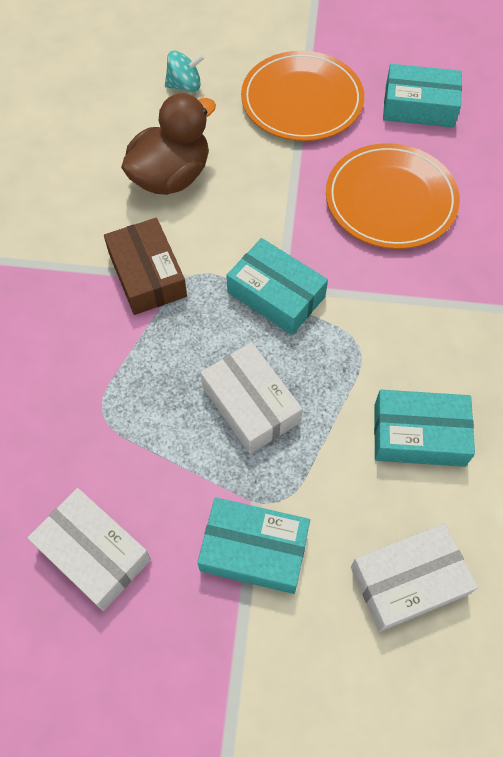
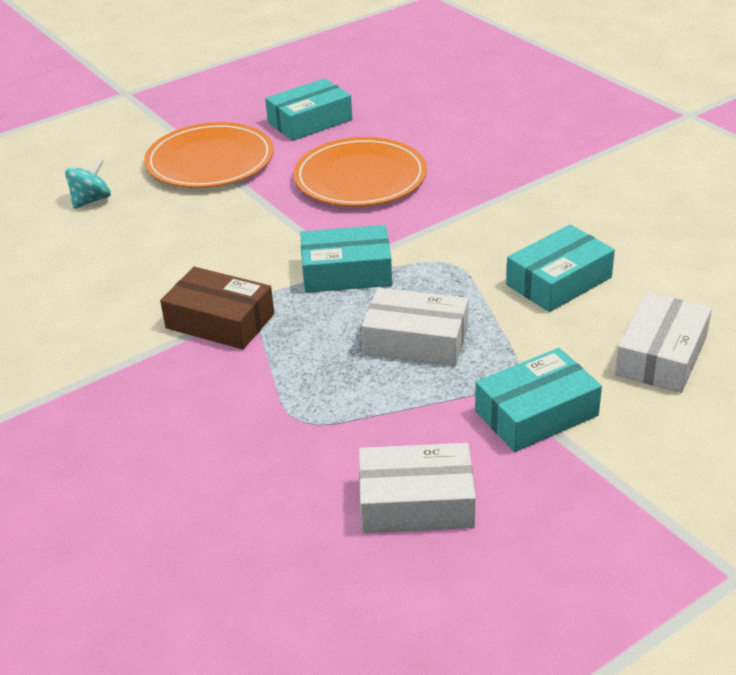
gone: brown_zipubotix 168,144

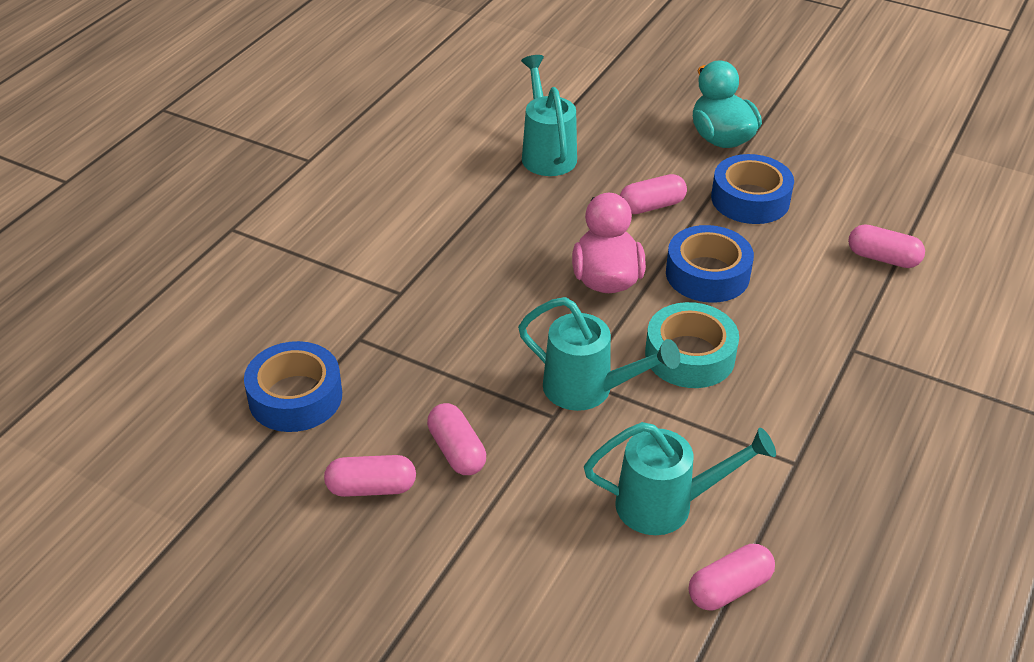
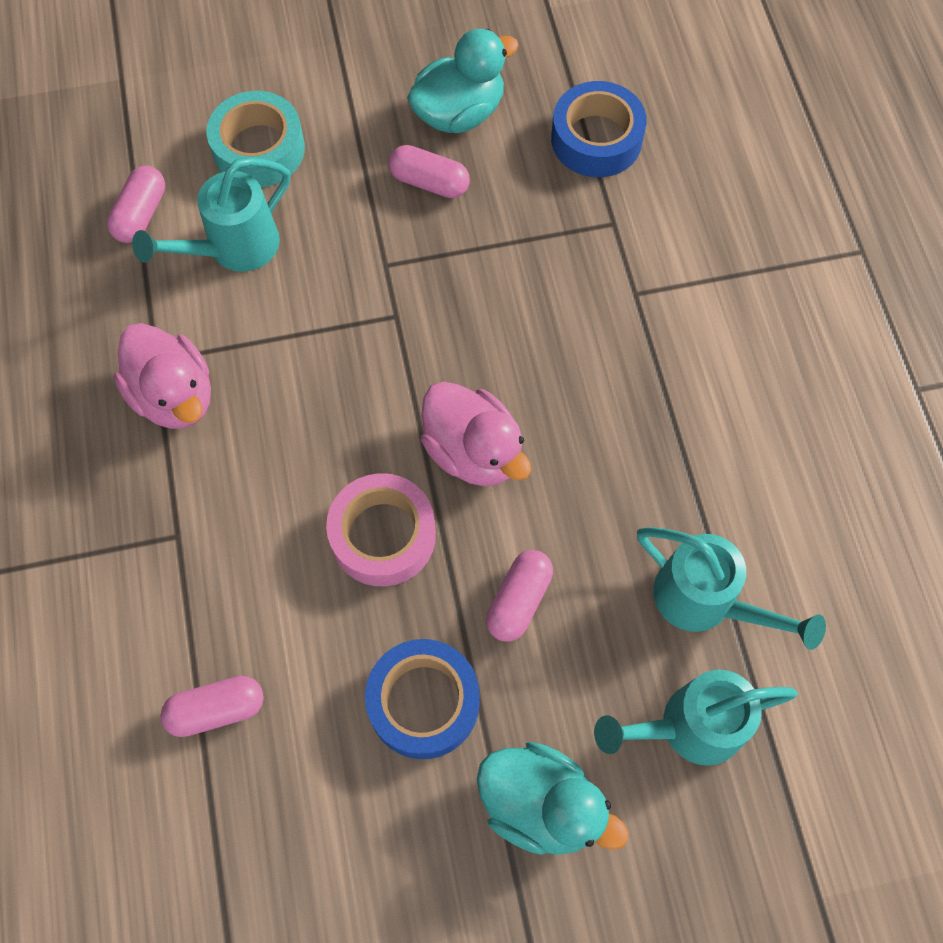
new: pink_zipubotix 162,376
shifted: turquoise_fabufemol 599,354 to 696,718; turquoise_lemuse 692,345 to 256,139
swapped: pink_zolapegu 370,476 to turquoise_zipubotix 463,81
repainted: blue_lemuse 710,264 to pink_lemuse 381,529

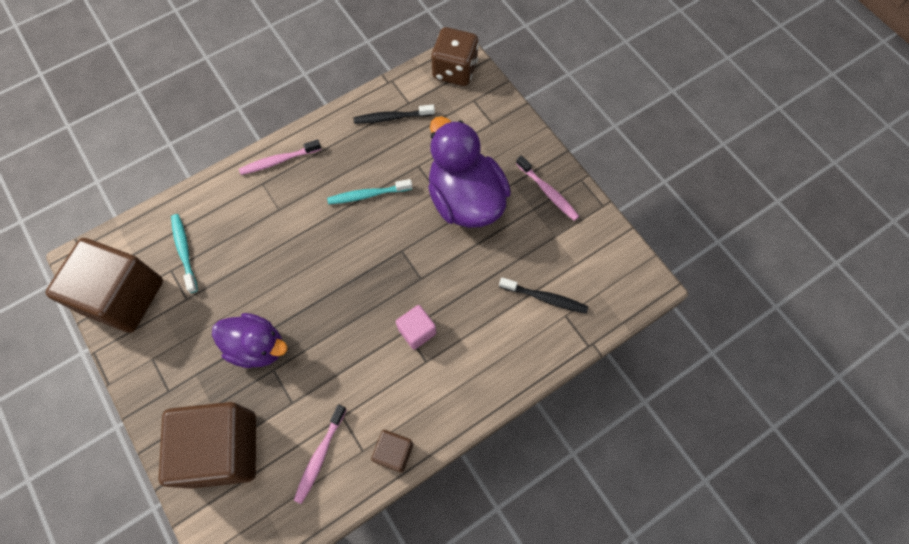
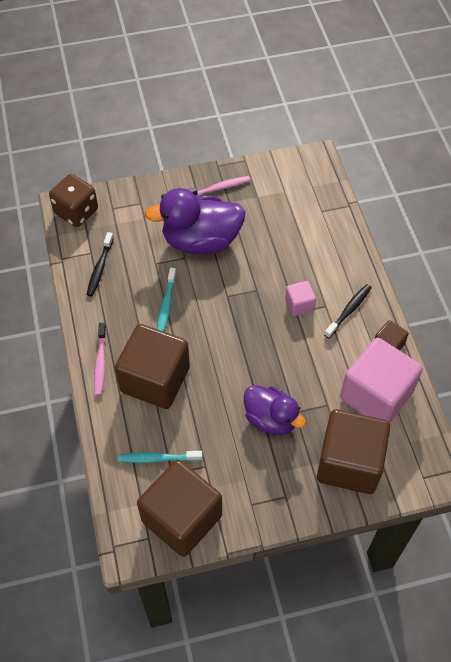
new: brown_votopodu 152,366
shifted: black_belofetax 543,295 to 348,311
swapped: pink_belofetax 320,454 to pink_votopodu 381,380
rotated: purple_zipubotix 250,340 = 275,410 90 degrees clockwise

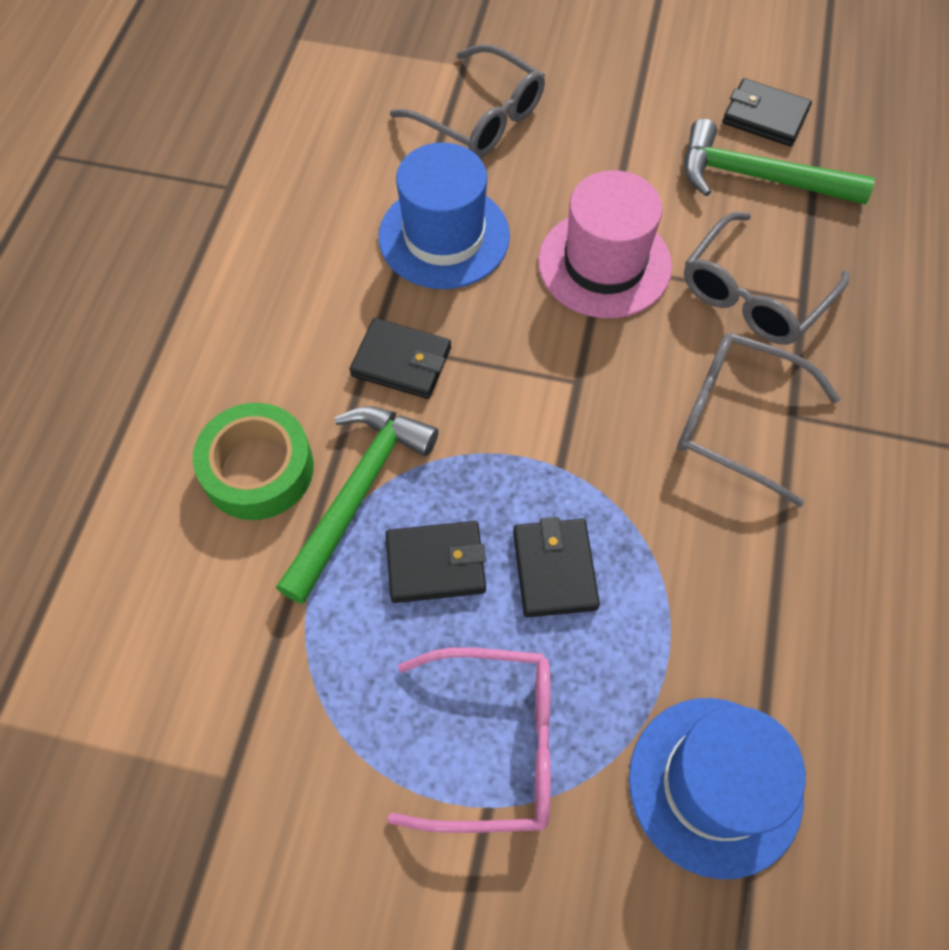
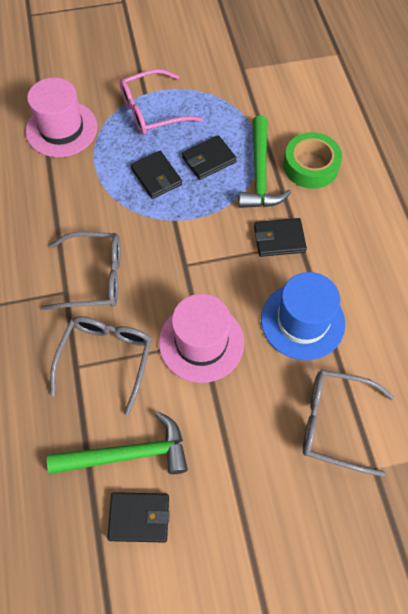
repainted: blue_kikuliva 717,788 to pink_kikuliva 61,117

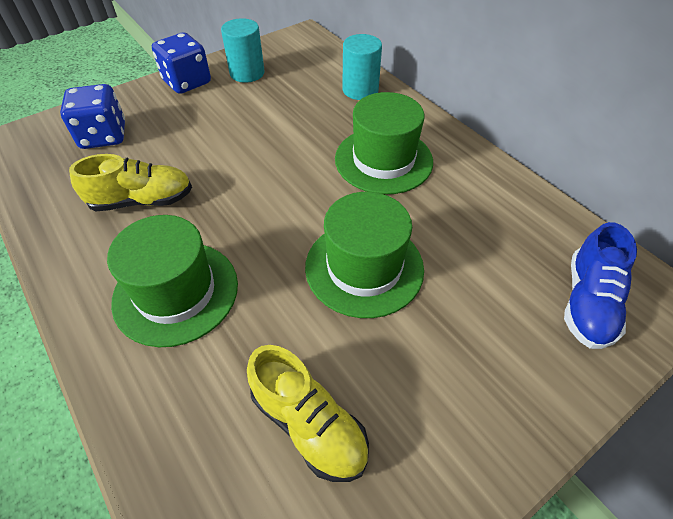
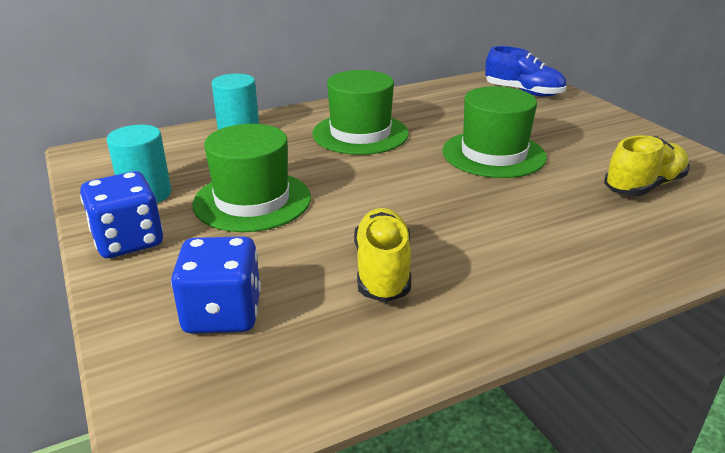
shifted: green_kikuliva 172,281 to 251,178

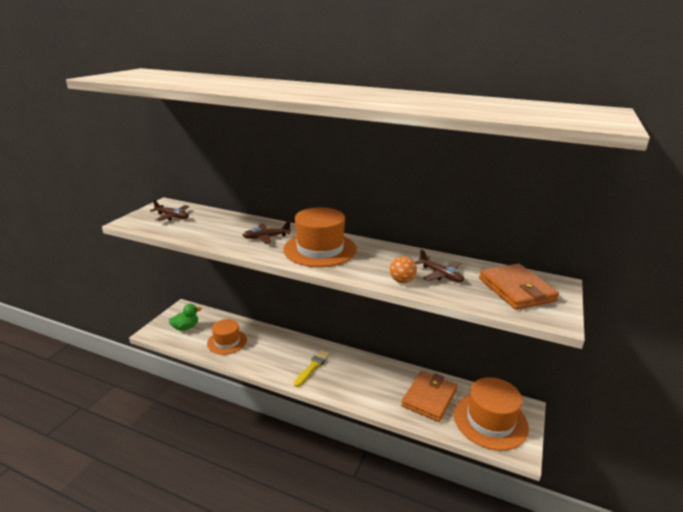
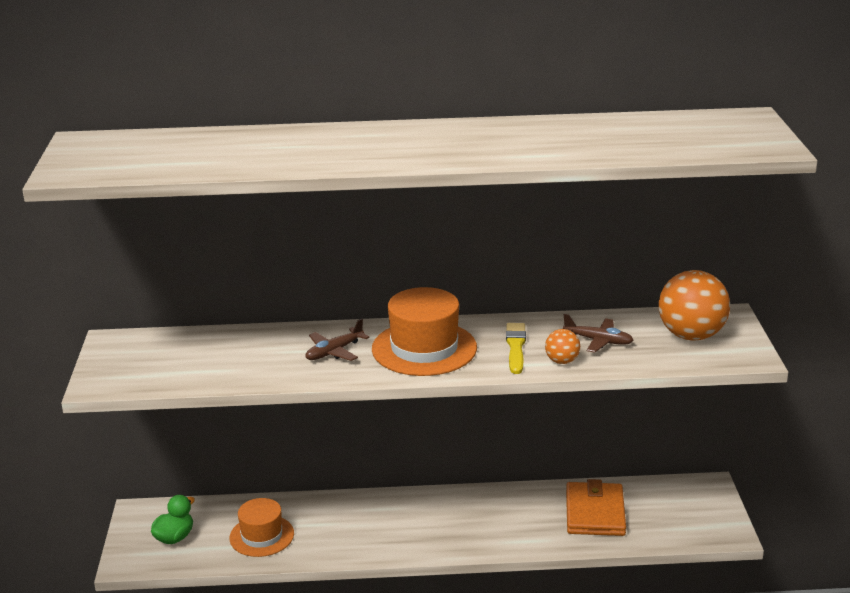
gone: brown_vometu 169,210; orange_kikuliva 491,414
shifted: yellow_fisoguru 312,368 to 516,348
swapped: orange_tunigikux 519,287 to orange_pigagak 694,305

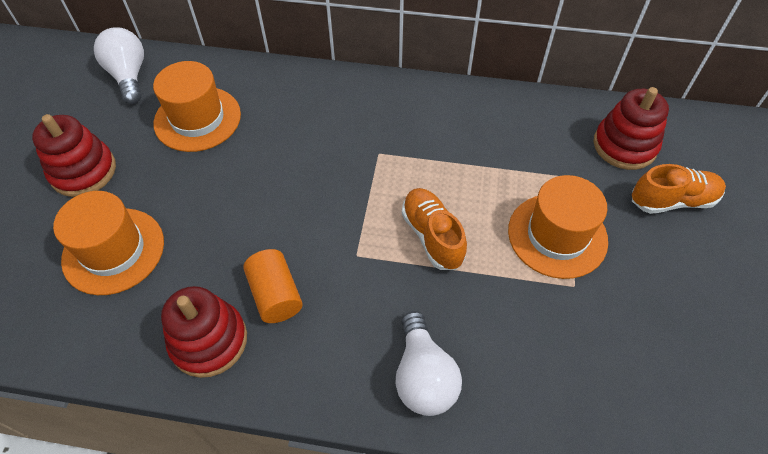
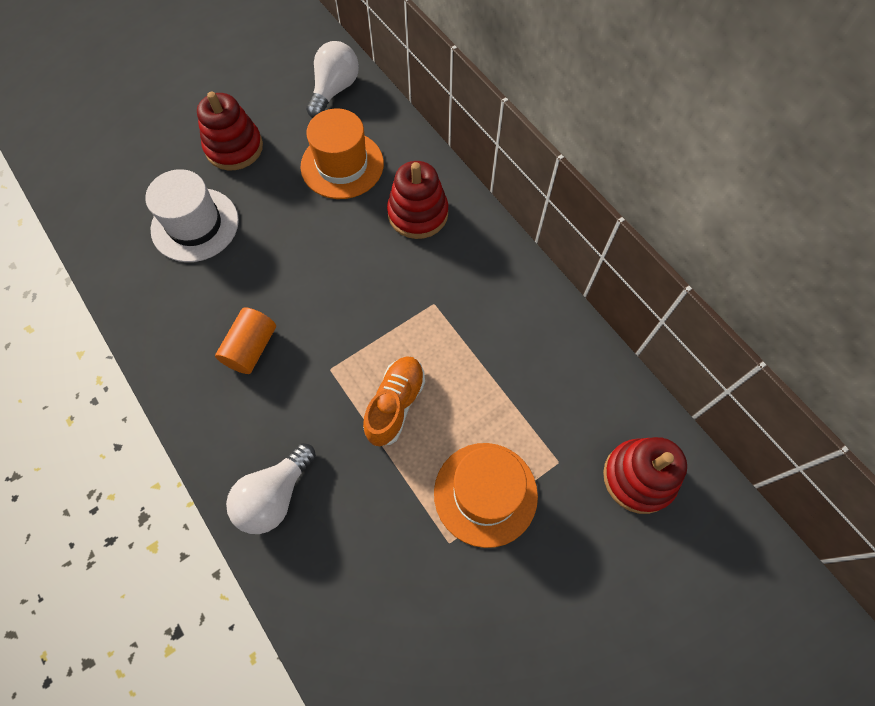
gone: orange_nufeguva 679,189
shifted: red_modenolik 204,332 to 417,200
repainted: orange_kikuliva 108,243 to white_kikuliva 192,215

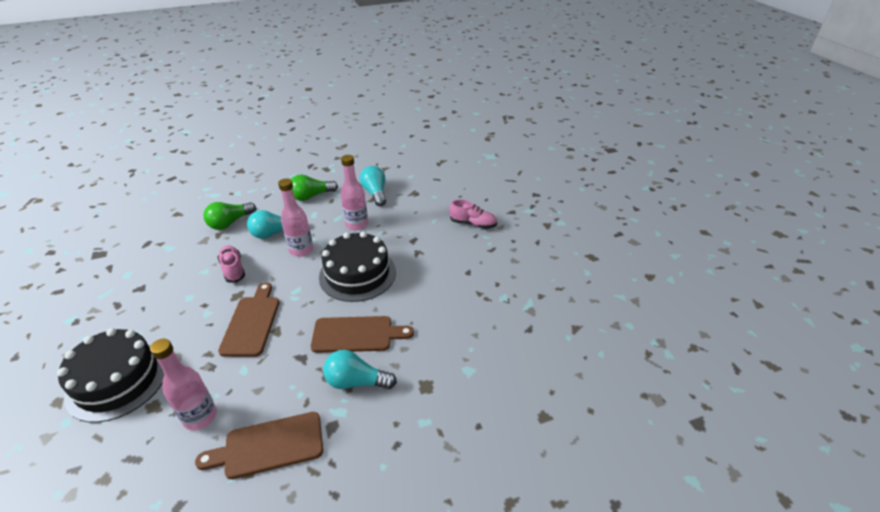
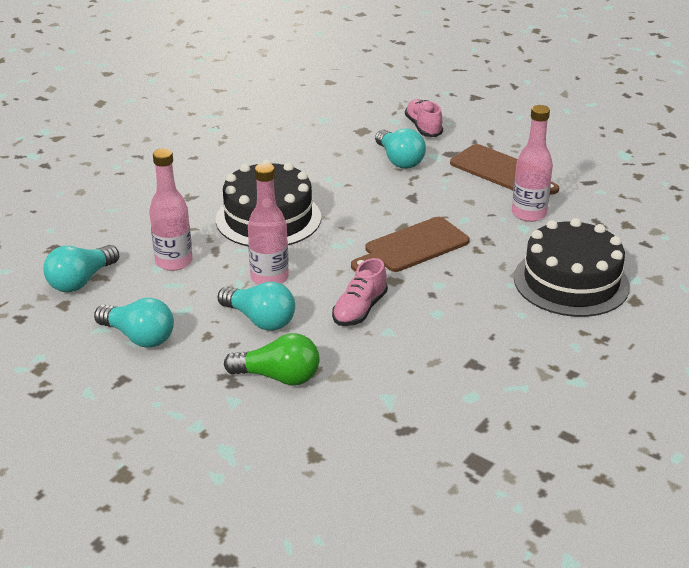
gone: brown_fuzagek 362,334
shifted: pink_nufeguva 473,214 to 424,118
repainted: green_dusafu 314,187 to turquoise_dusafu 134,323

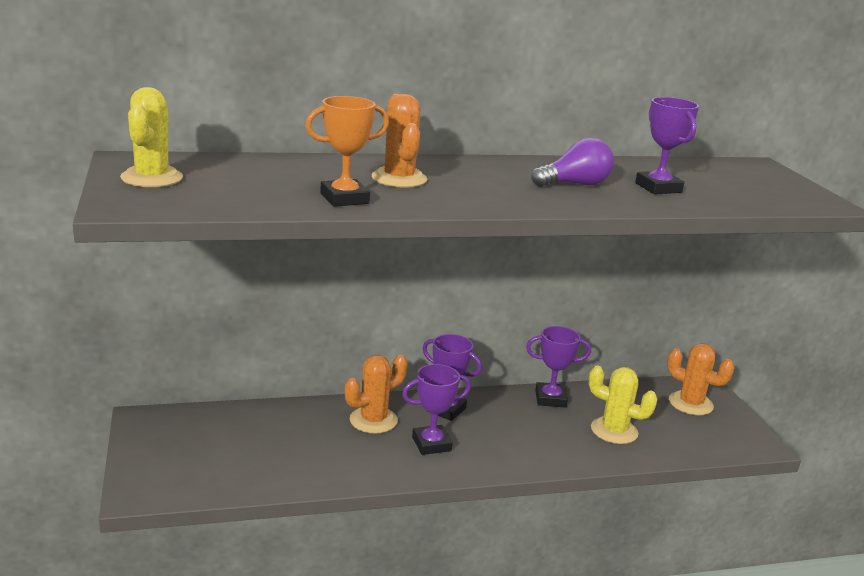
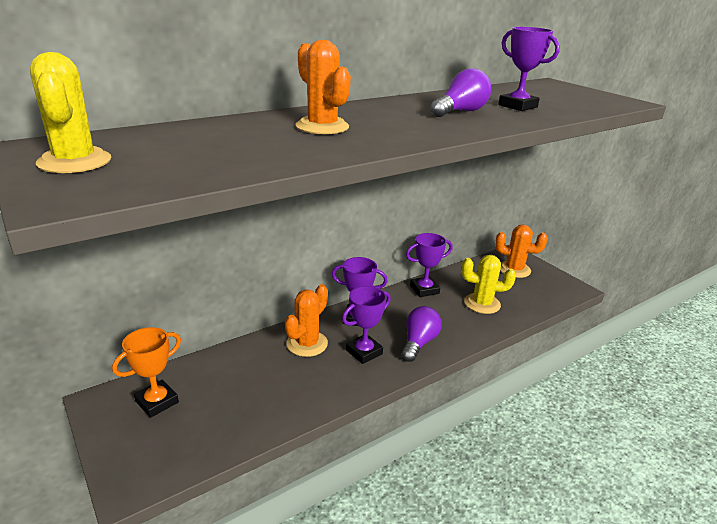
new: purple_dusafu 421,334
shifted: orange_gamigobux 347,151 to 146,372

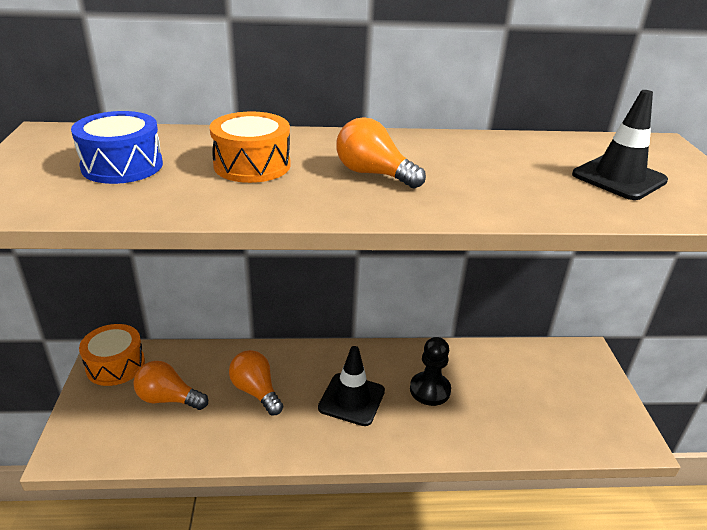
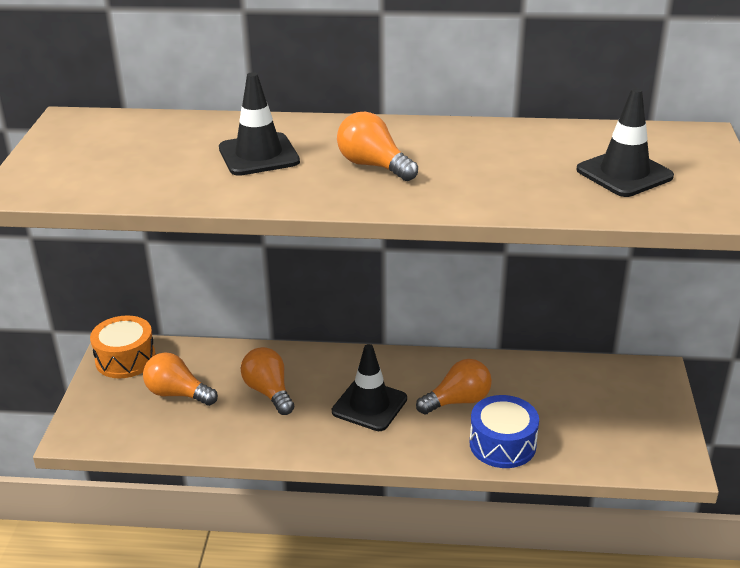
shifted: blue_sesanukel 117,147 to 504,431
swapped: orange_sesanukel 250,147 to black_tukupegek 259,124; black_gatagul 430,371 to orange_dusafu 454,386

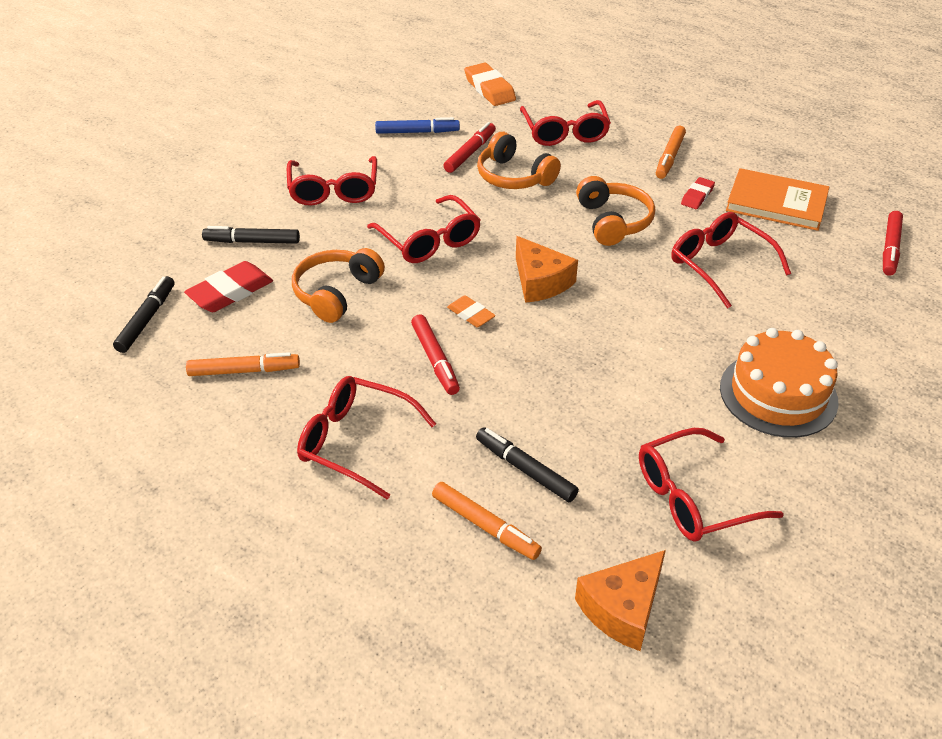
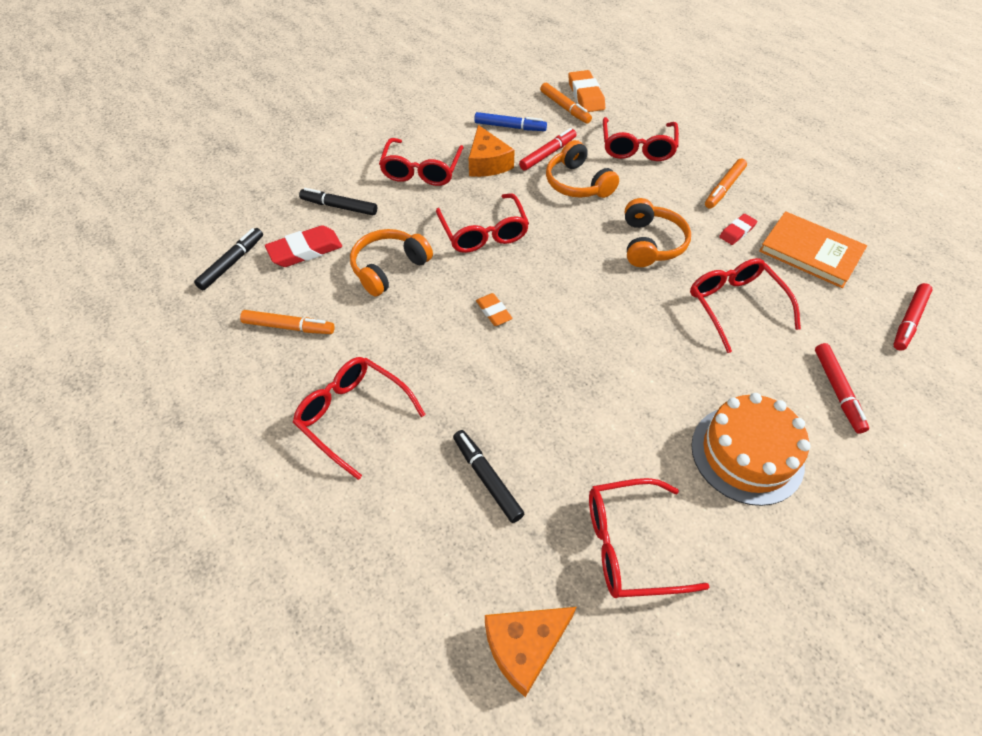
shifted: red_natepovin 435,354 to 842,388; orange_natepovin 487,521 to 566,103; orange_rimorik 547,269 to 492,151

